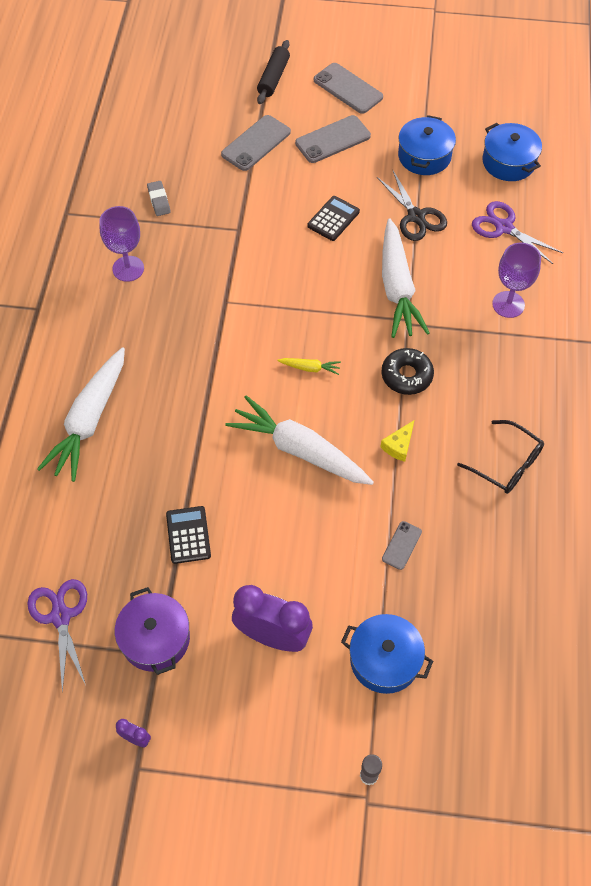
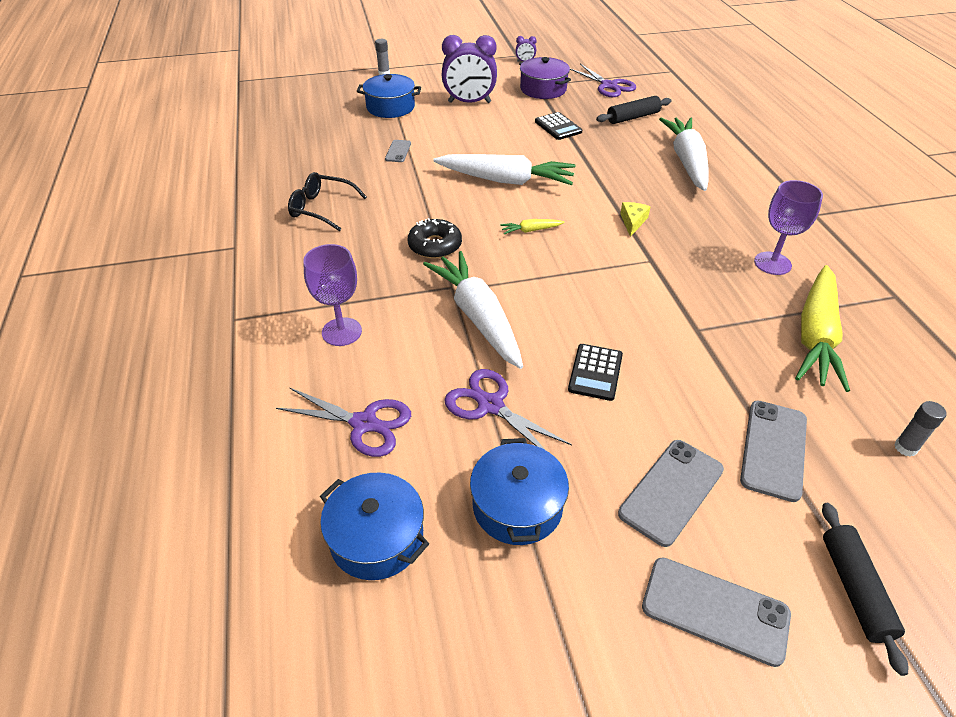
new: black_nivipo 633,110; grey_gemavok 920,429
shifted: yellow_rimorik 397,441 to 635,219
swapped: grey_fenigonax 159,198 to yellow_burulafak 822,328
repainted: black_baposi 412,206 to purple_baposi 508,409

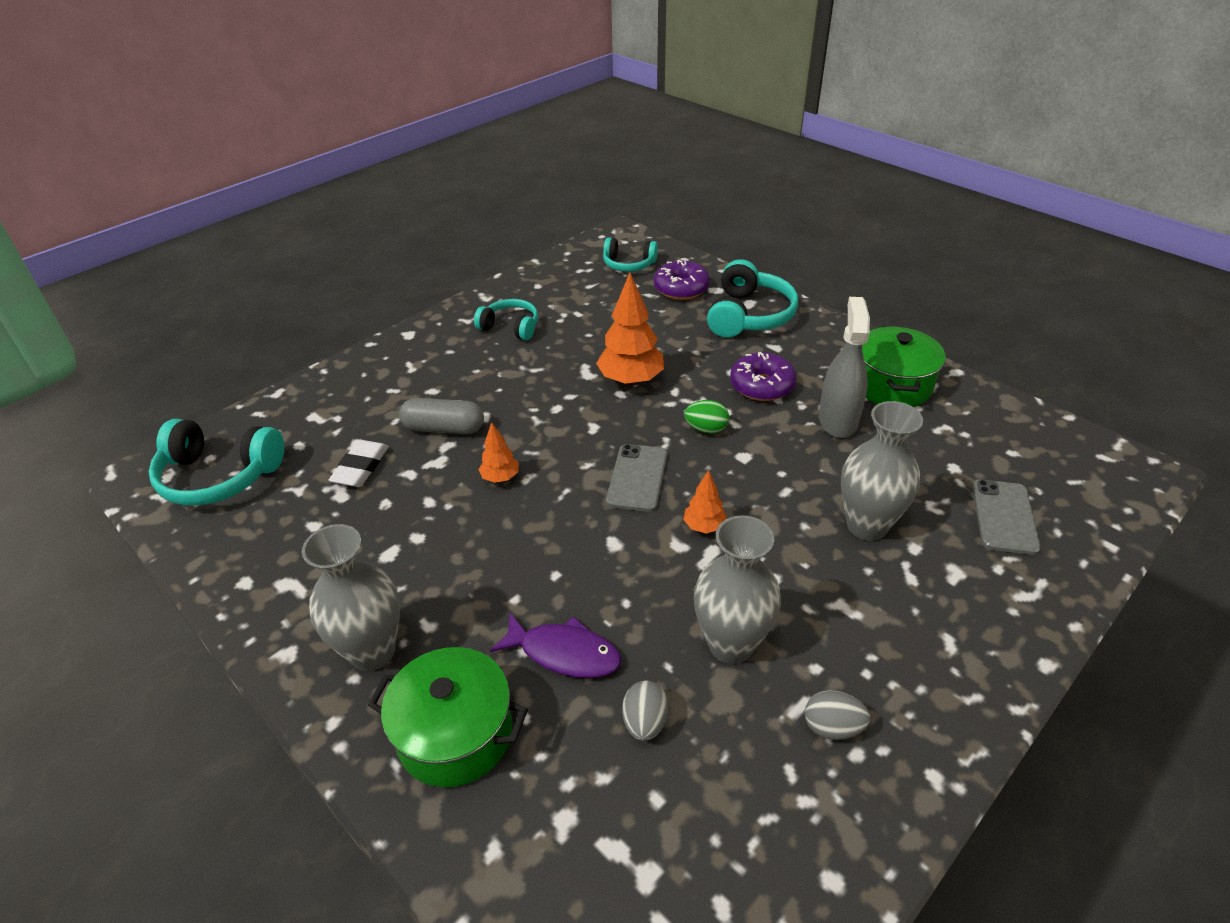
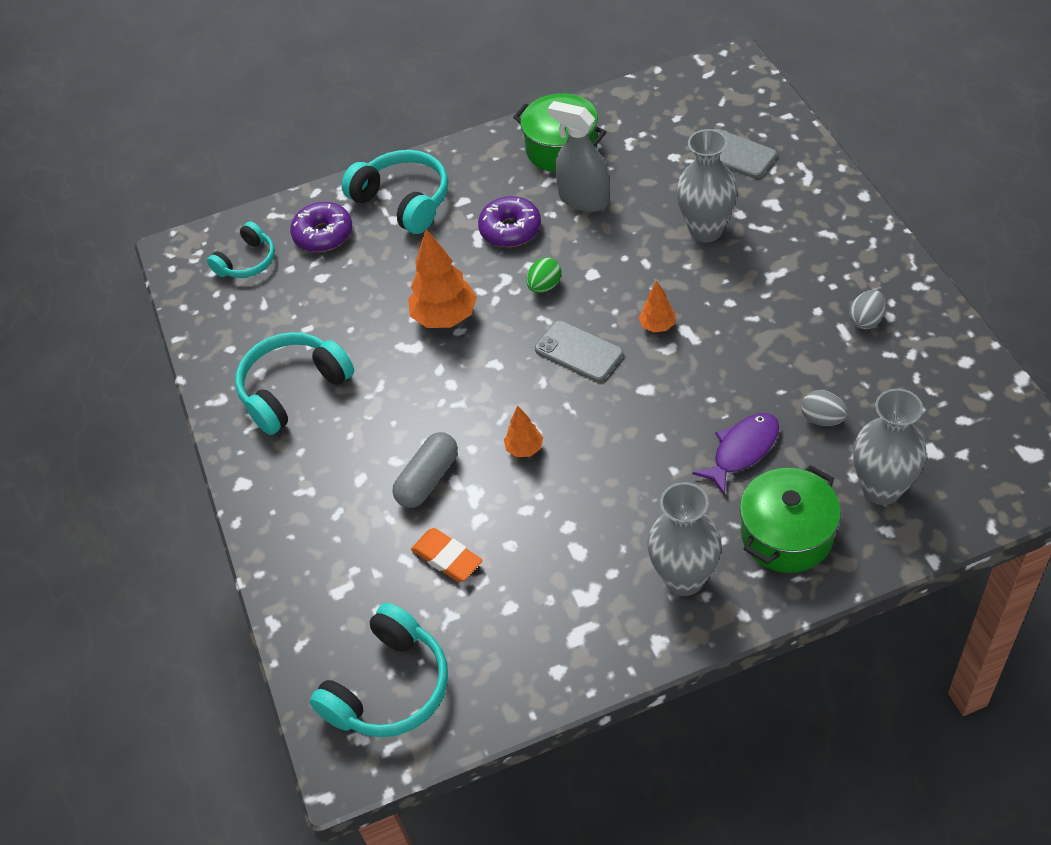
shifted: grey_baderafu 737,589 to 890,447
repainted: white_fenigonax 359,463 to orange_fenigonax 447,555
scaled: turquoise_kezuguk 506,319 = 294,383 x1.61

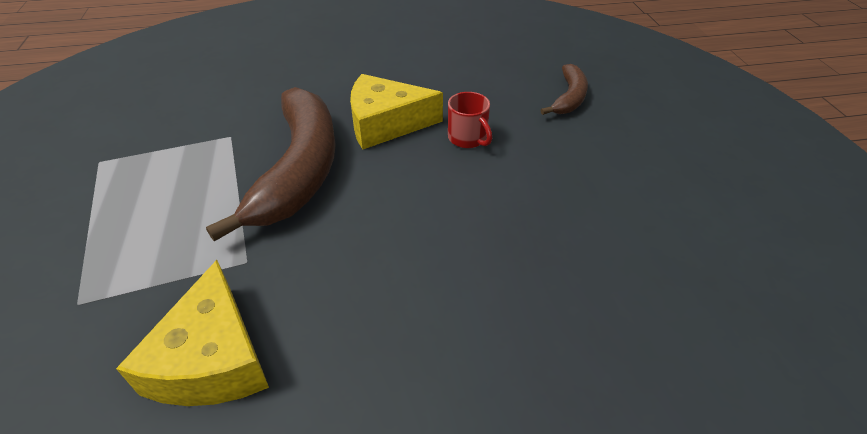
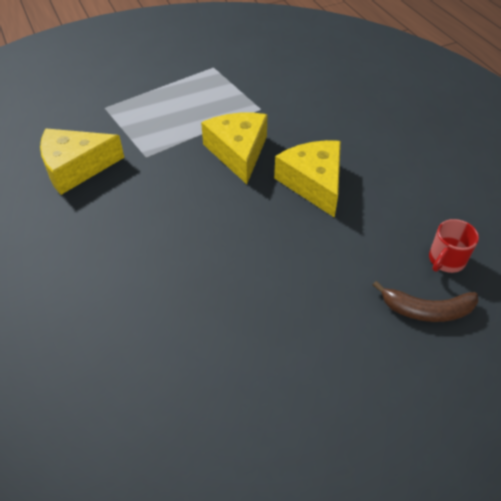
shifted: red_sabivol 470,120 to 454,246
swapped: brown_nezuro 271,164 to yellow_rimorik 234,148

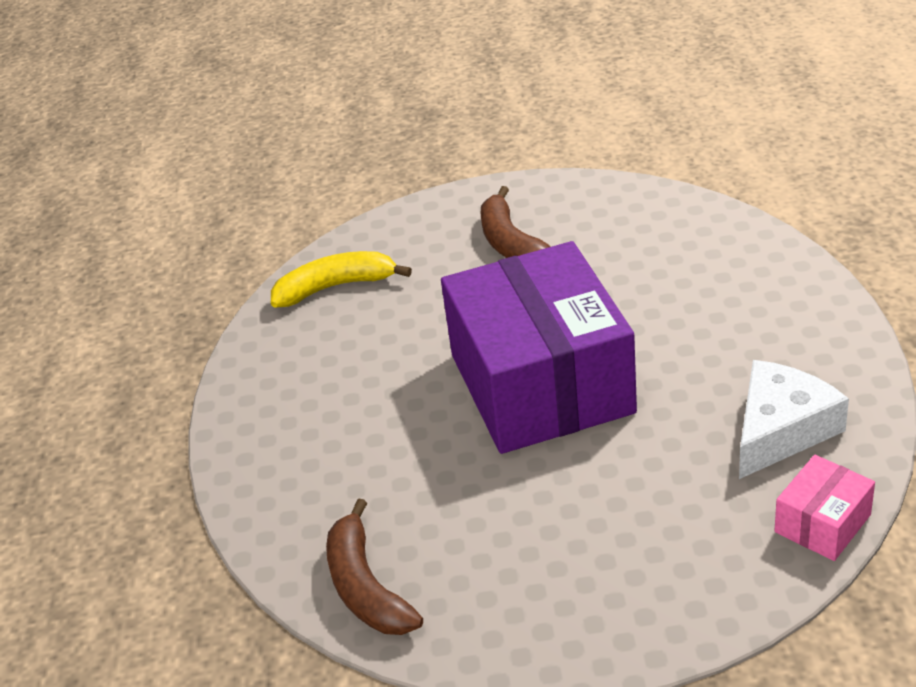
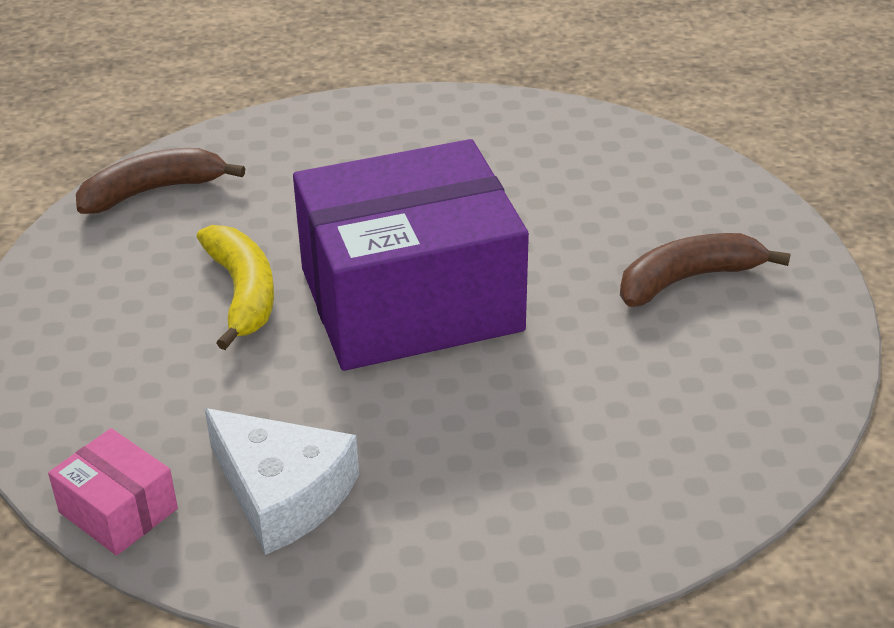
shifted: yellow_nezuro 341,279 to 235,287

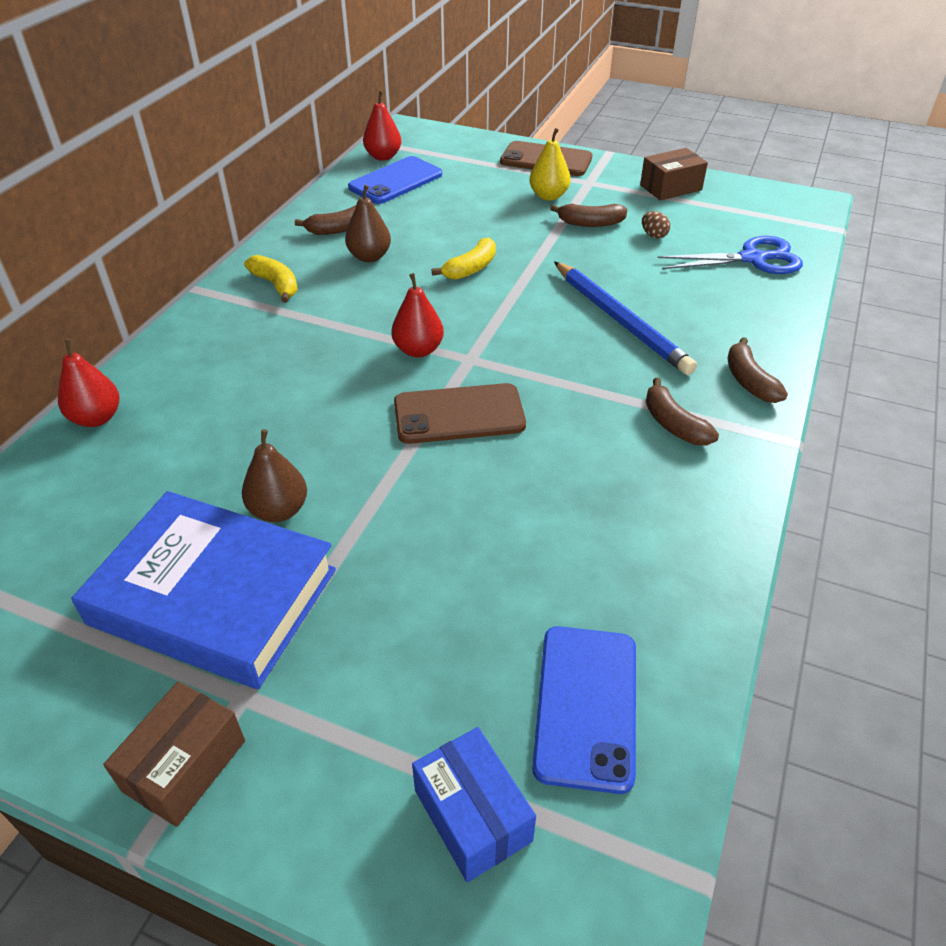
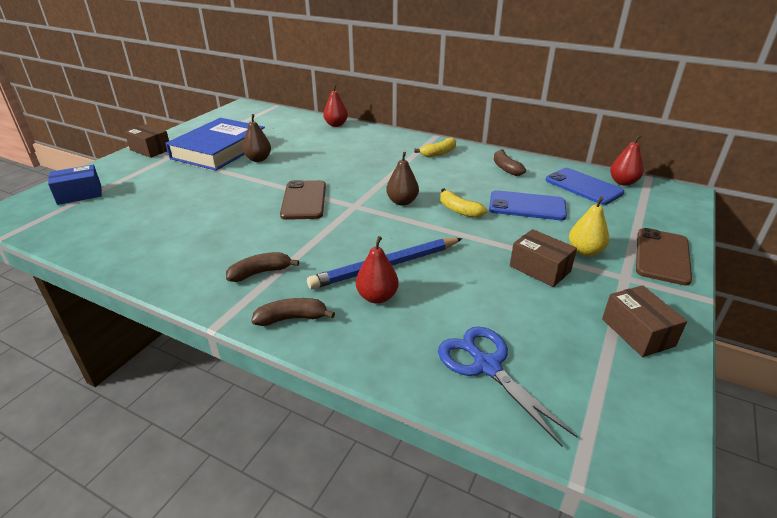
gone: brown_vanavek 656,224
shifted: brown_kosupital 368,223 to 402,179; red_kosupital 417,315 to 377,270; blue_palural 584,710 to 528,205
swapped: brown_nezuro 588,215 to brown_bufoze 543,258
rotated: blue_baposi 730,255 = 508,386 150 degrees clockwise

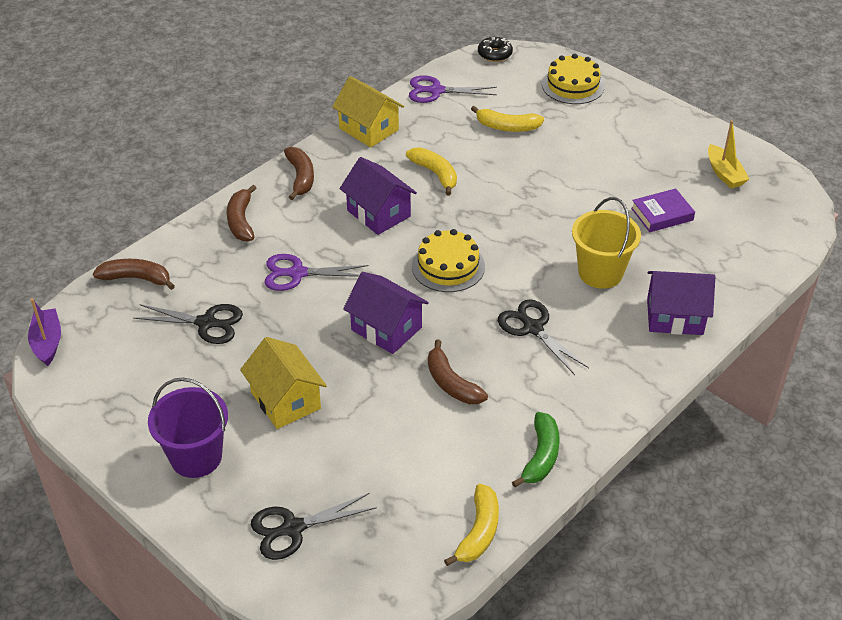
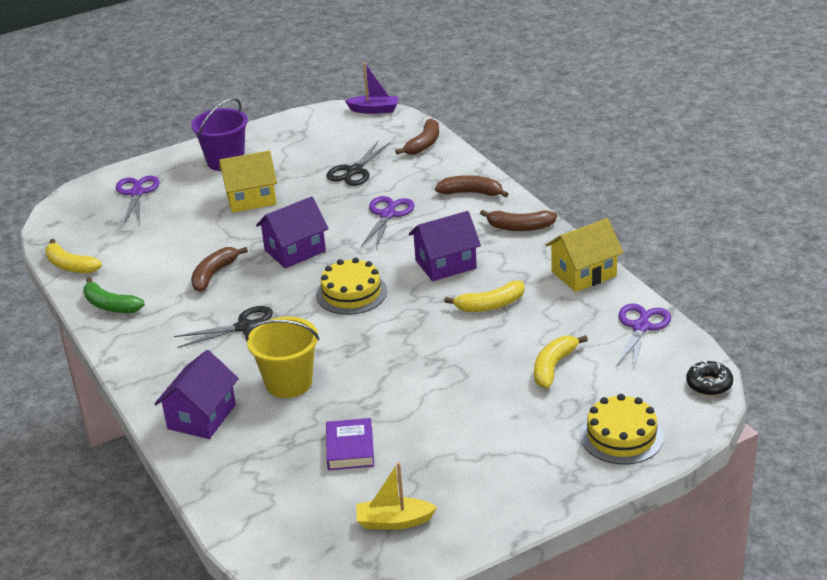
repainted: black_baposi 314,526 to purple_baposi 138,199
rotated: brown_nezuro 458,372 = 219,269 45 degrees counterclockwise

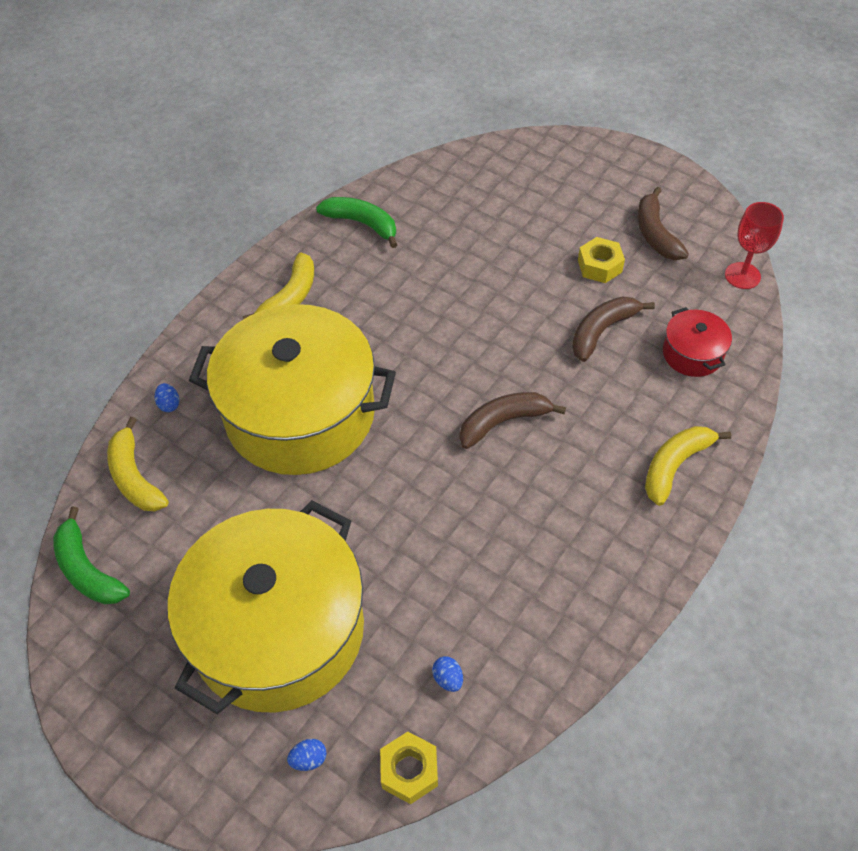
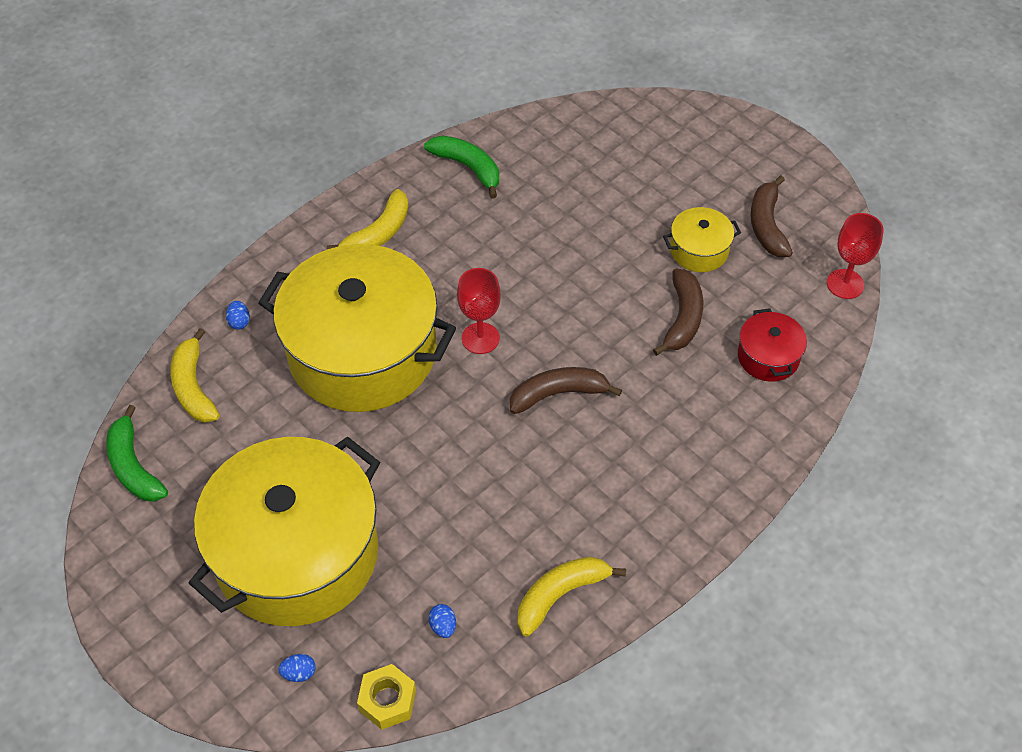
new: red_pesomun 479,311
shifted: yellow_nezuro 688,466 to 572,596
swapped: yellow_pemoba 601,260 to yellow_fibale 702,239
rotated: brown_nezuro 613,329 = 678,312 135 degrees clockwise

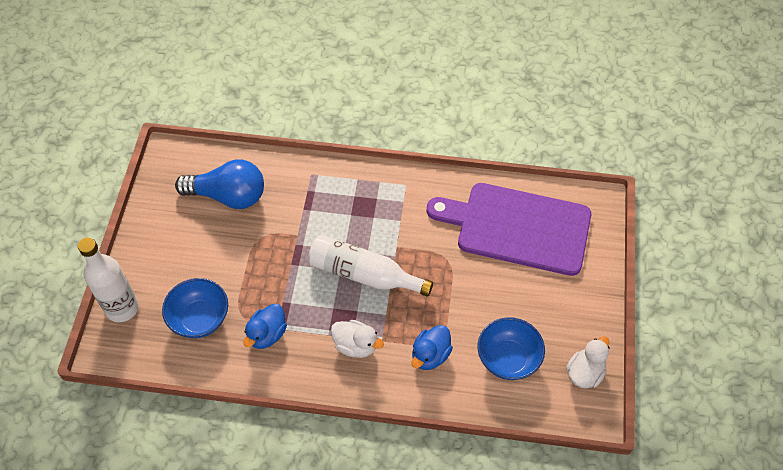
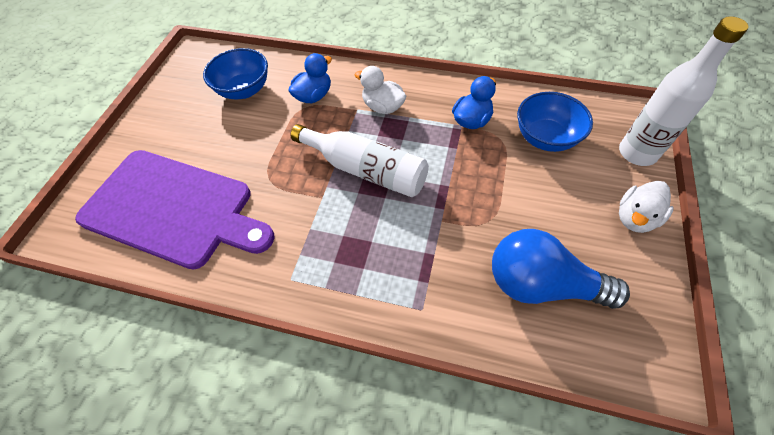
shifted: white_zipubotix 588,362 to 646,207

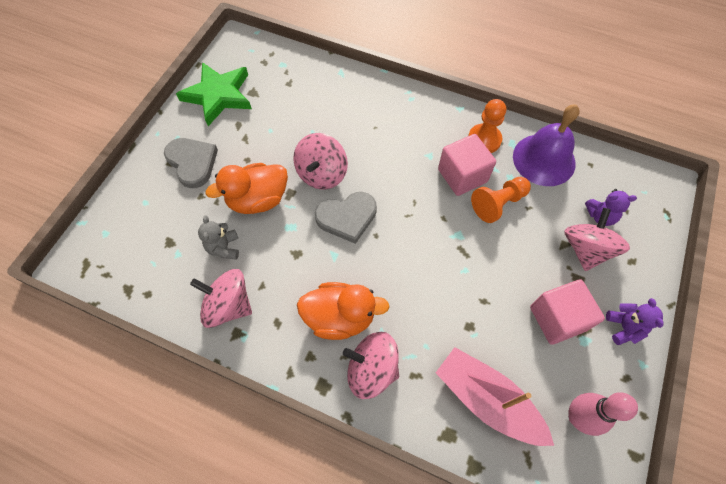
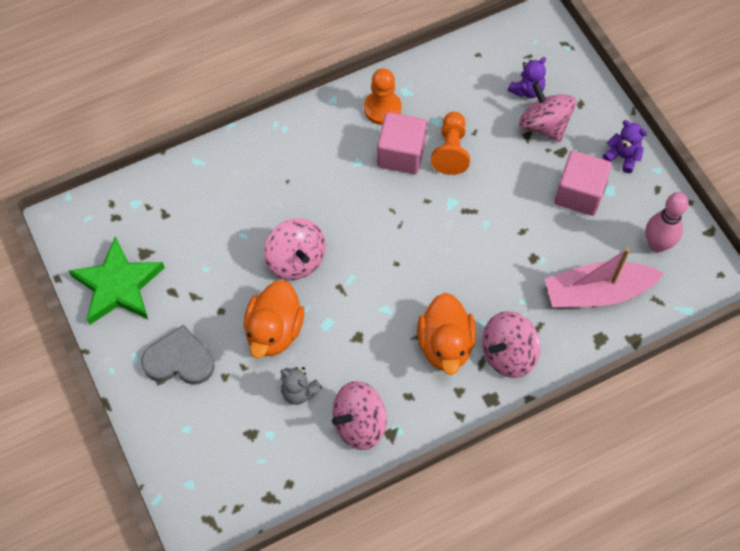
gone: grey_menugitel 346,218; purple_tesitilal 546,145
rotated: orange_zipubotix 343,311 = 446,334 135 degrees clockwise

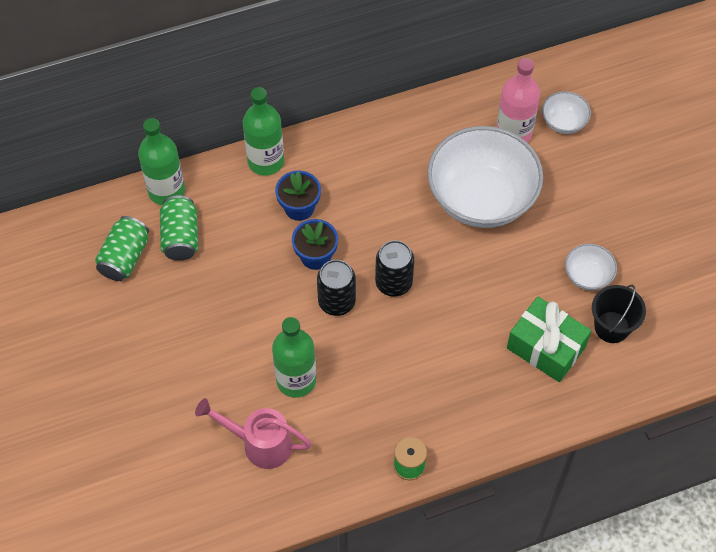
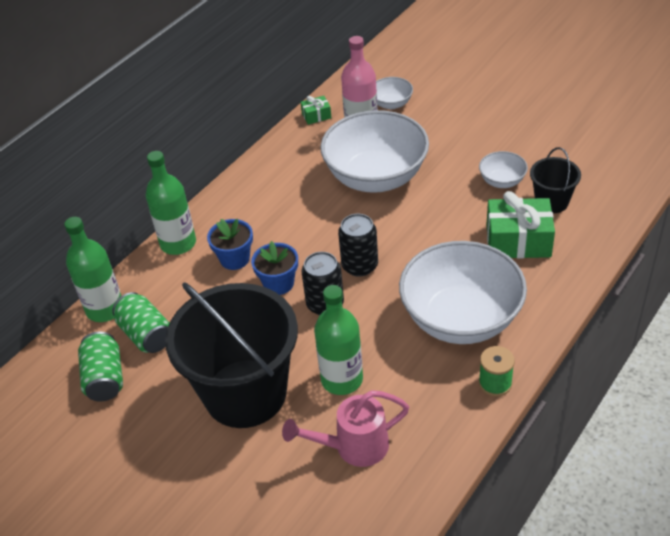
new: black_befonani 231,355; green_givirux 316,110; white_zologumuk 463,292

